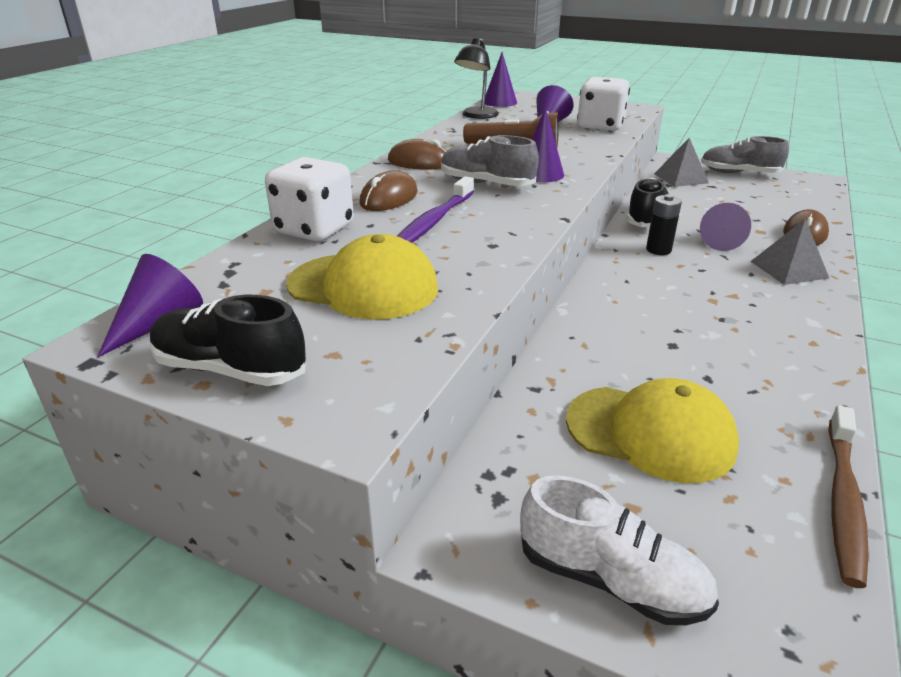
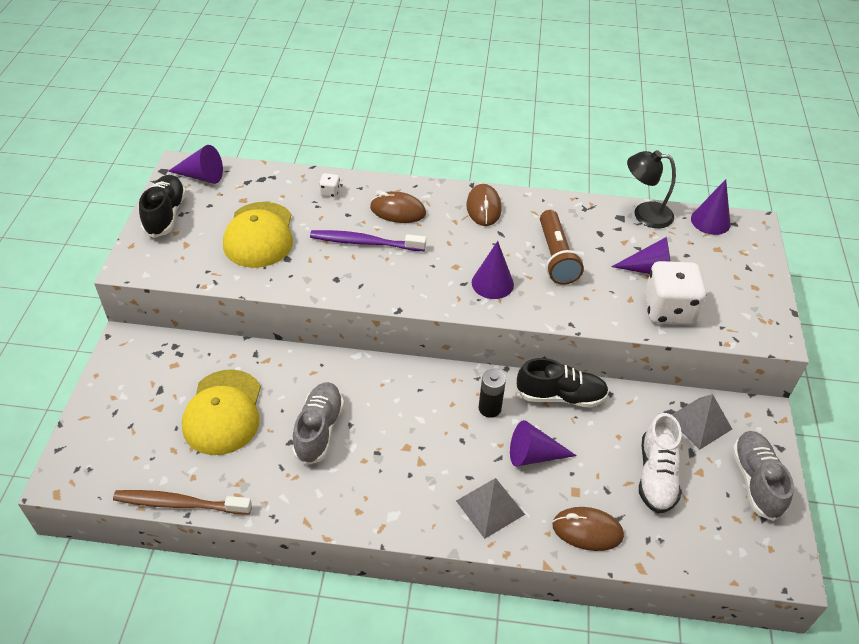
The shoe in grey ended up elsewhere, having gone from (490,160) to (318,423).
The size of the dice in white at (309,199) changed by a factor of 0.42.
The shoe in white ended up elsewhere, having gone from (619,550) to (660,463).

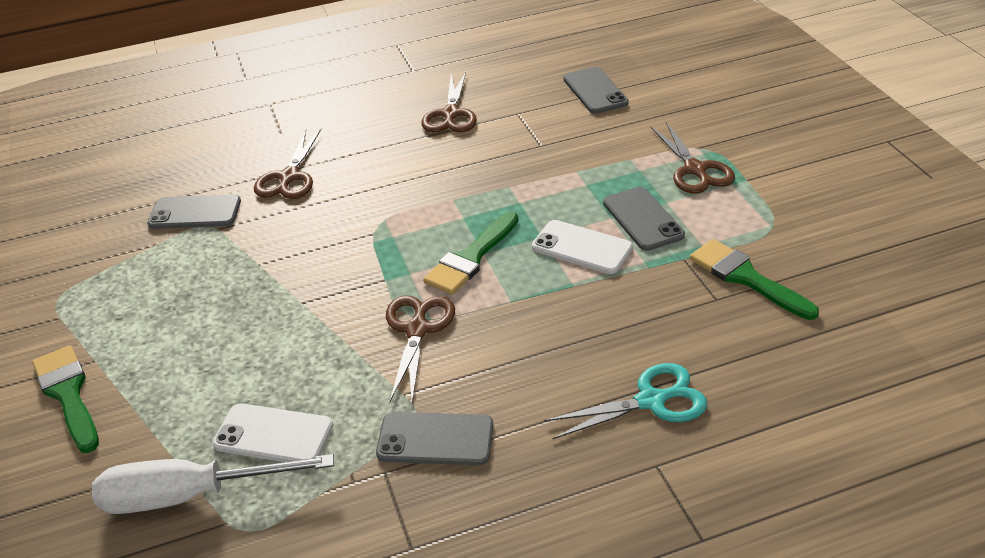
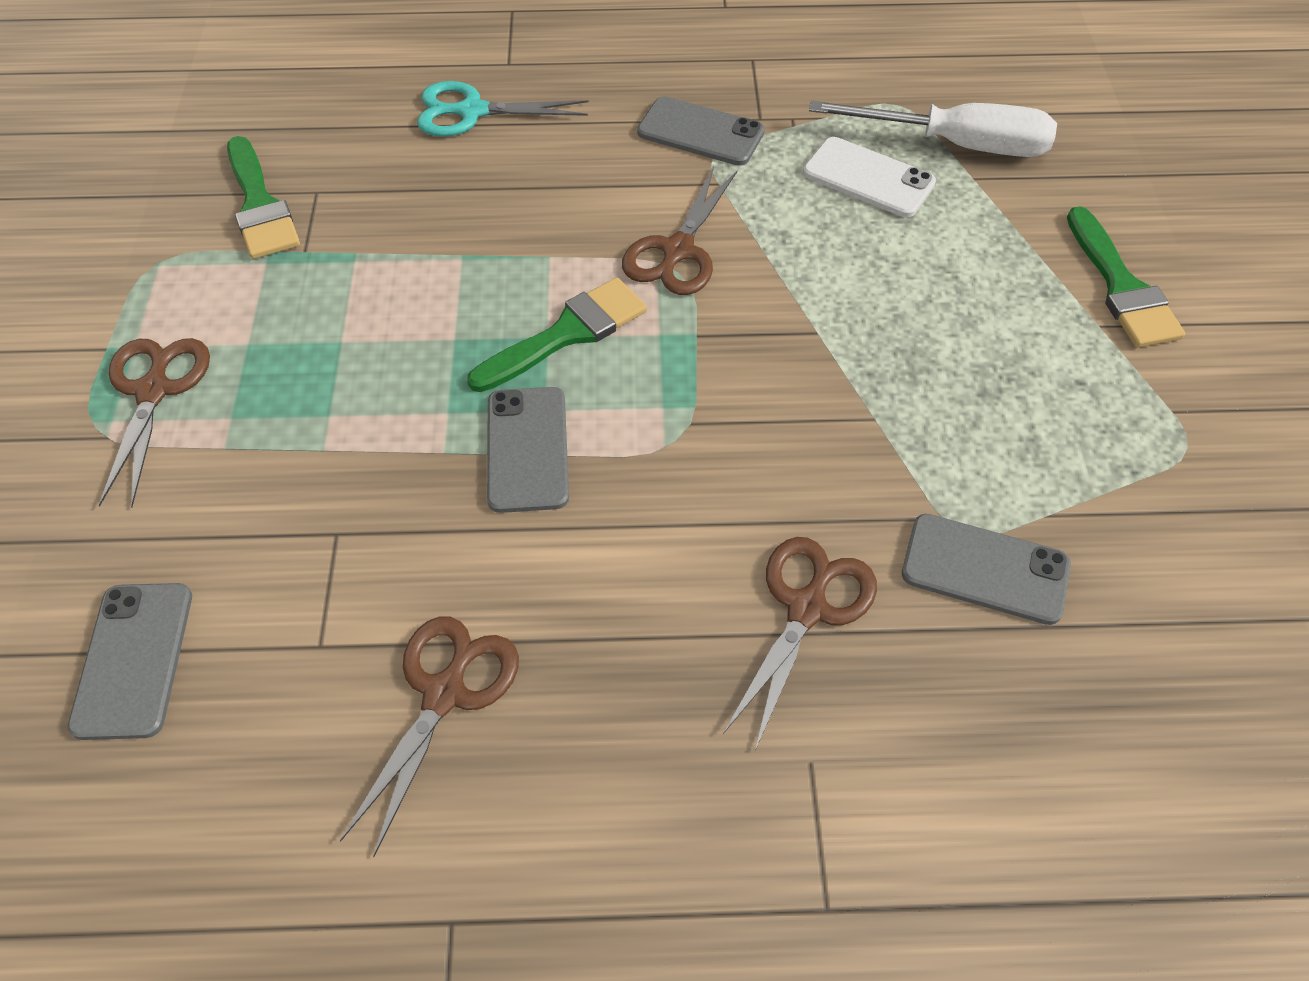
The phone in grey ended up elsewhere, having gone from (644,219) to (528,450).
The second view lost the phone in white at (582,247).

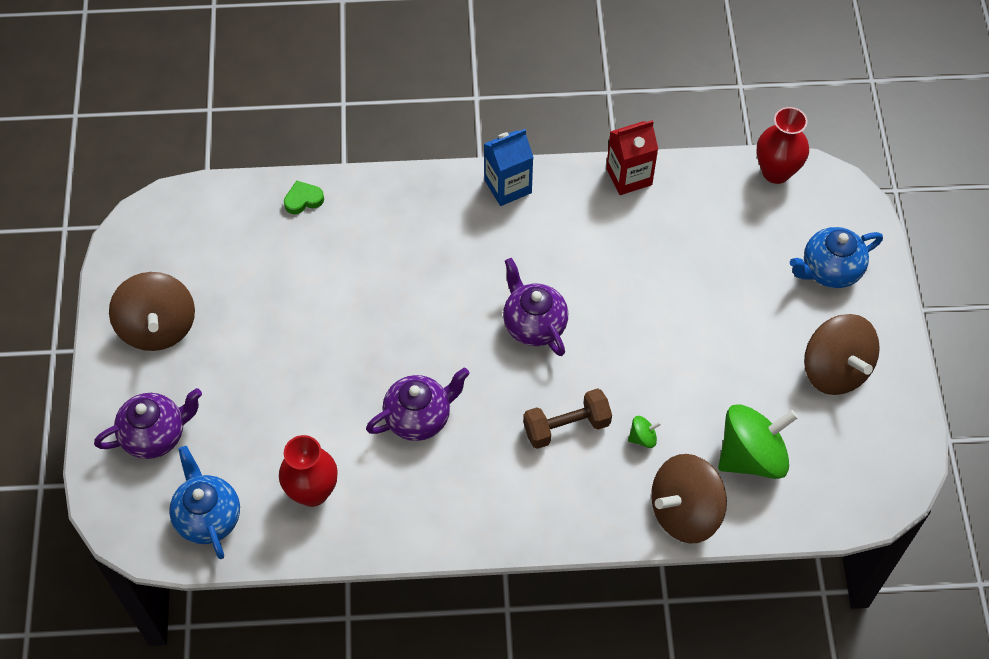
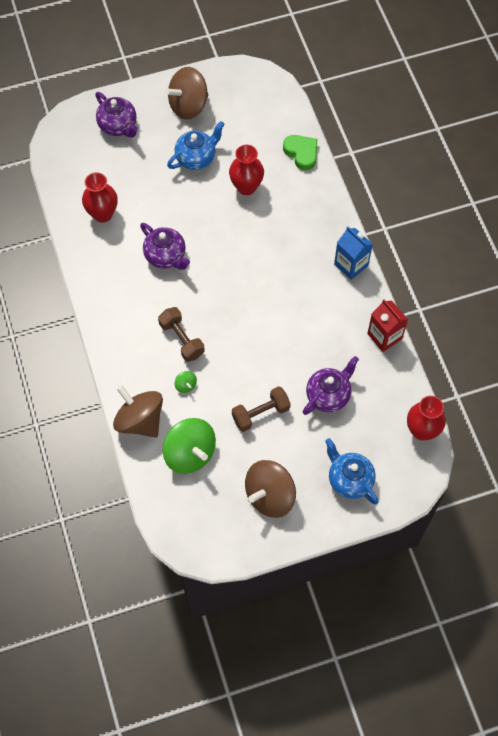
The teapot in blue ended up elsewhere, having gone from (204,502) to (196,145).
The second view gained the vase in red at (246,170).
The second view gained the dumbbell in brown at (261,409).
The size of the heart in green at (304,197) changed by a factor of 1.52.
The teapot in purple ended up elsewhere, having gone from (535,307) to (331,385).

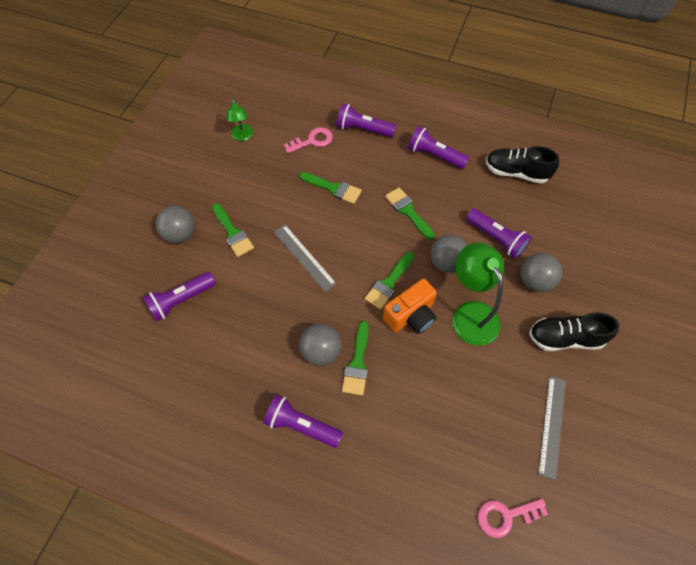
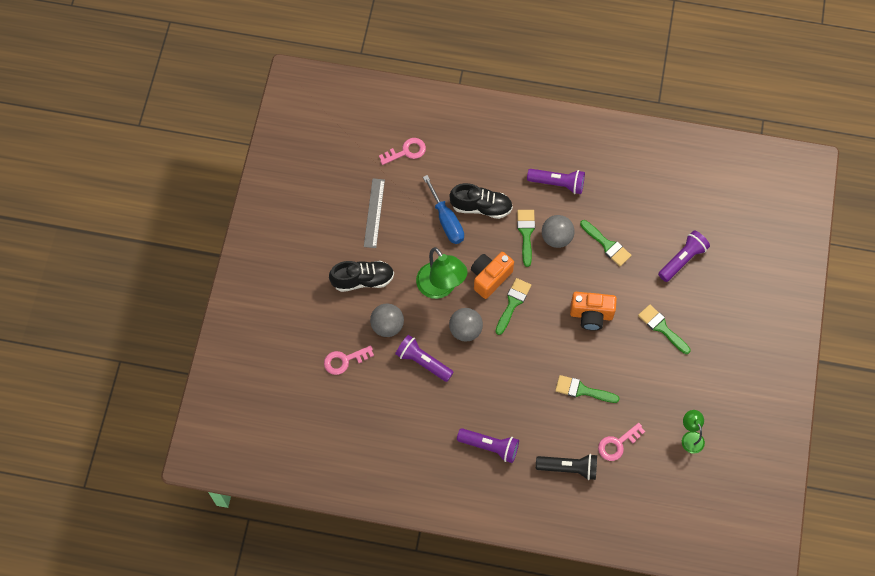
The second view gained the key in pink at (349,360).
The second view gained the screwdriver in blue at (443,209).
The shoe in black ended up elsewhere, having gone from (522,165) to (481,201).
What was the flashlight in purple at (366,120) turned into the flashlight in black at (566,467).
Where the ruler in grey stood at (305,258), the camera in orange came to stand at (593,311).
The brush in green ended up elsewhere, having gone from (410,213) to (606,243).
The second view lost the ball in grey at (175,224).

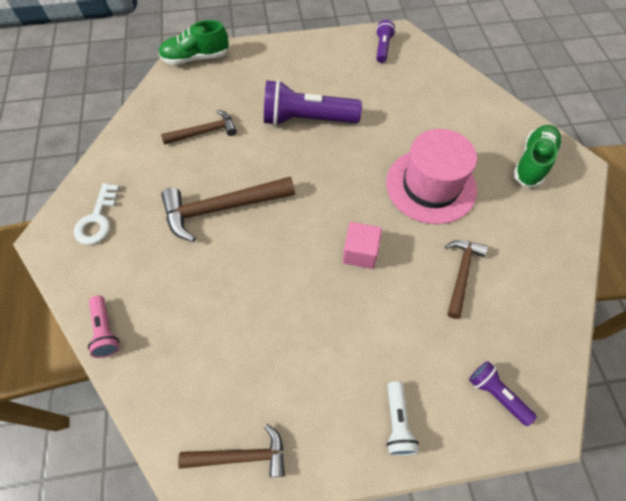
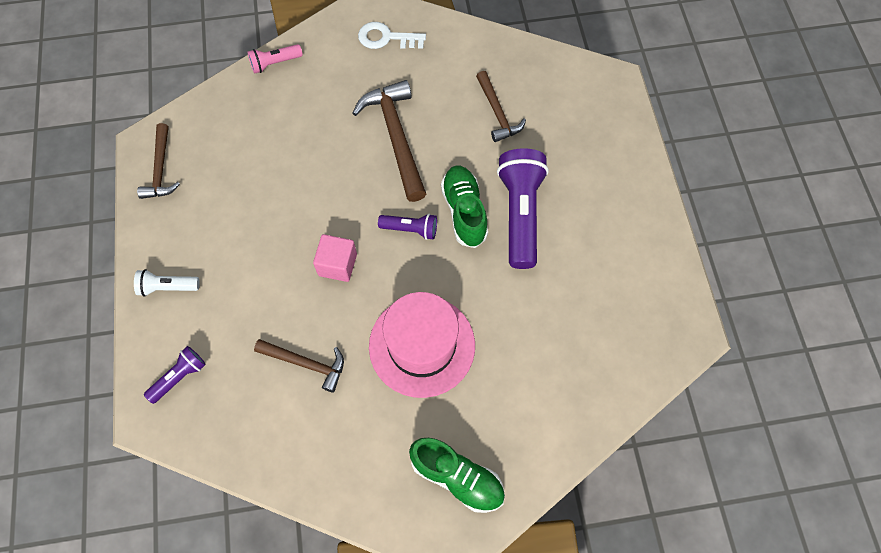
The flashlight in purple ended up elsewhere, having gone from (385,41) to (407,227).
The shoe in green ended up elsewhere, having gone from (194,42) to (464,207).

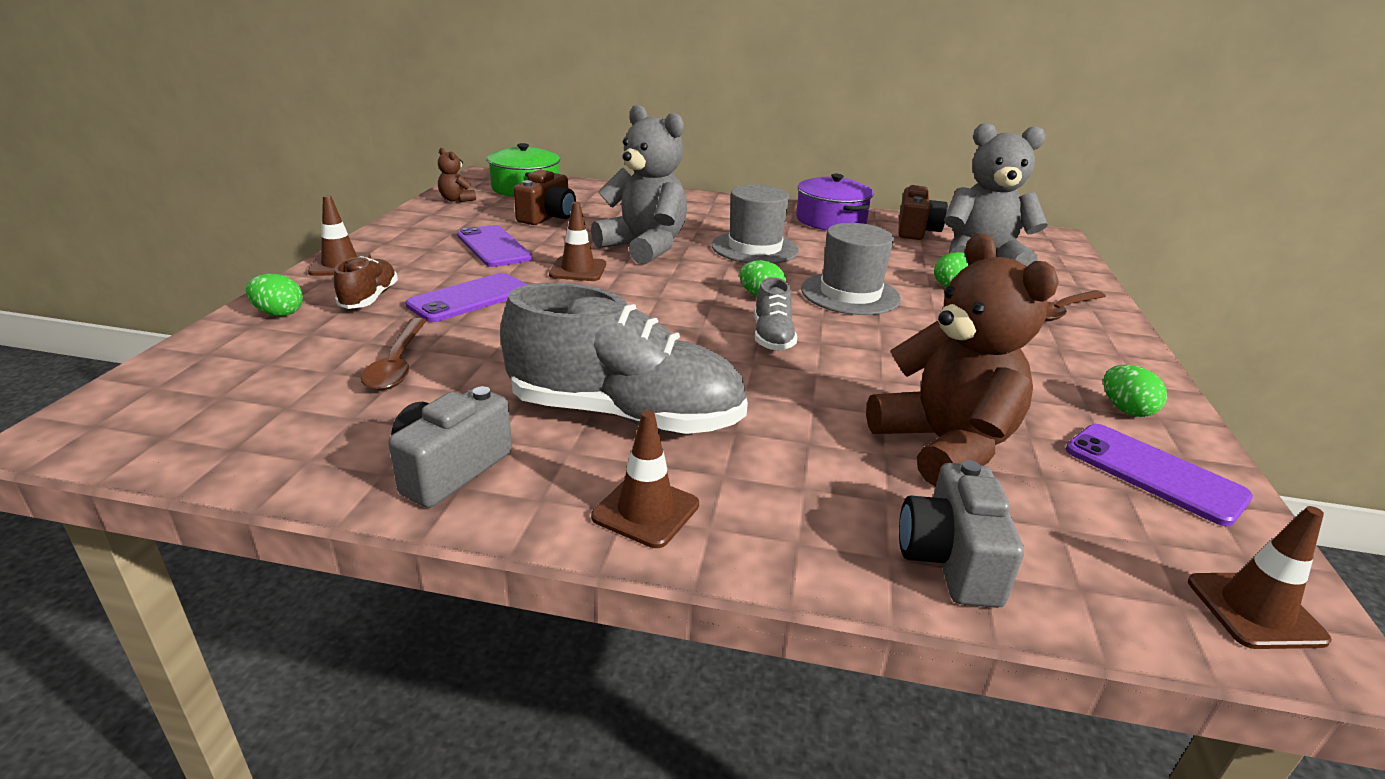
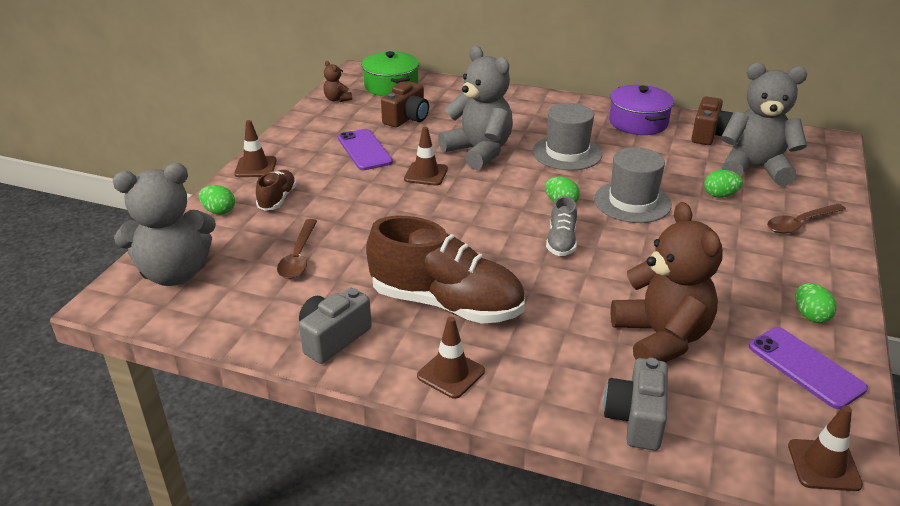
The second view gained the teddy bear in grey at (164,224).
What was the shoe in grey at (624,358) turned into the shoe in brown at (445,270).
The second view lost the phone in purple at (466,297).

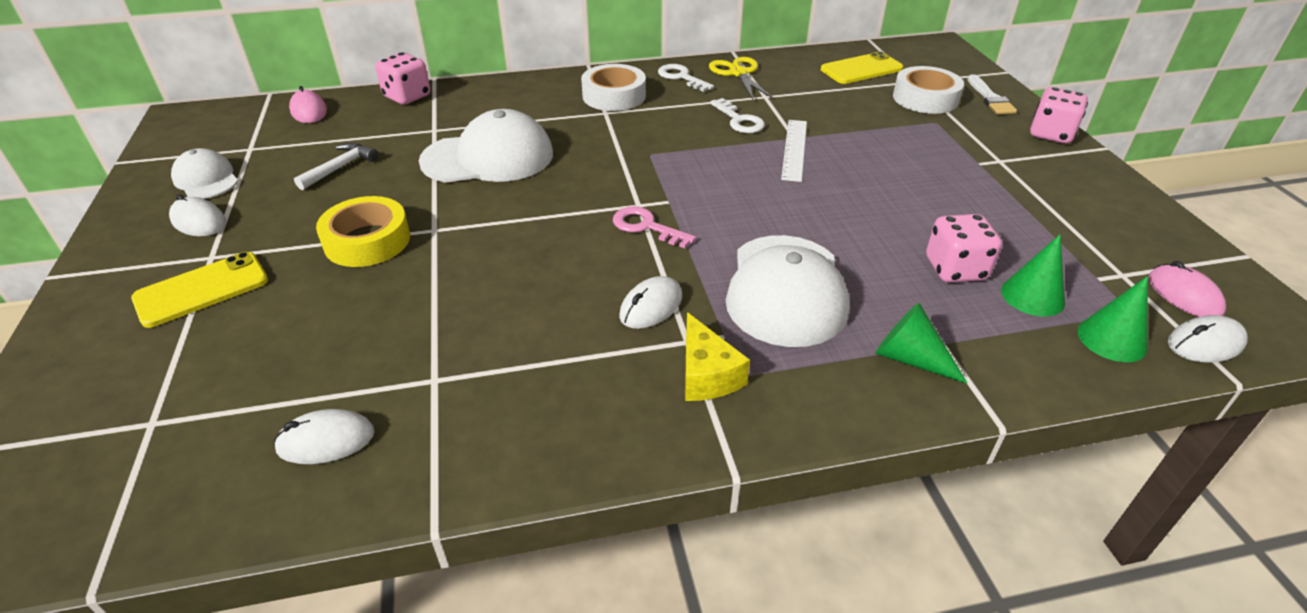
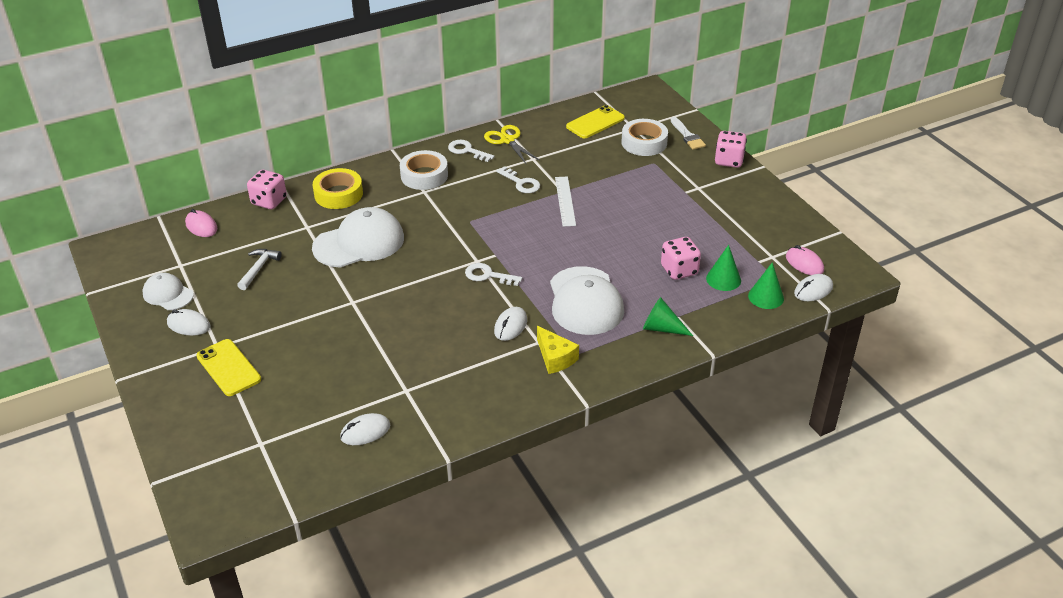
The phone in yellow at (199,290) ended up facing another way, 75 degrees counterclockwise from before.
The tape in yellow ended up elsewhere, having gone from (363,231) to (338,188).
What was the key in pink at (654,227) turned into the key in white at (493,274).

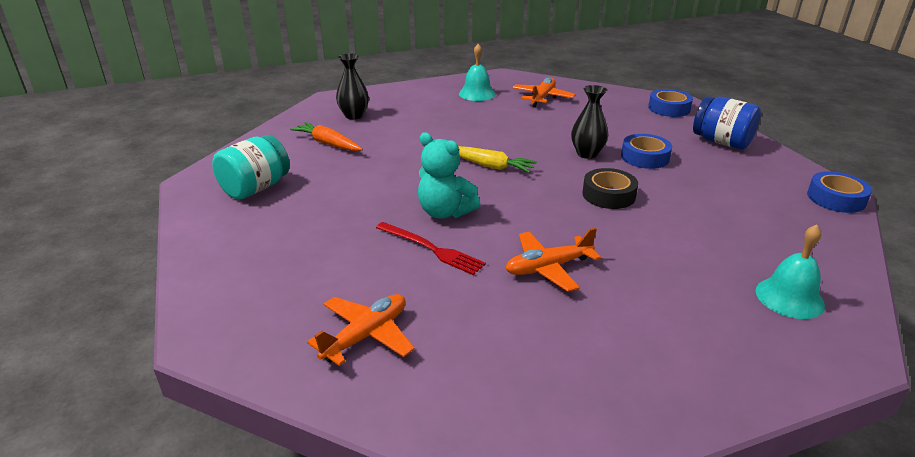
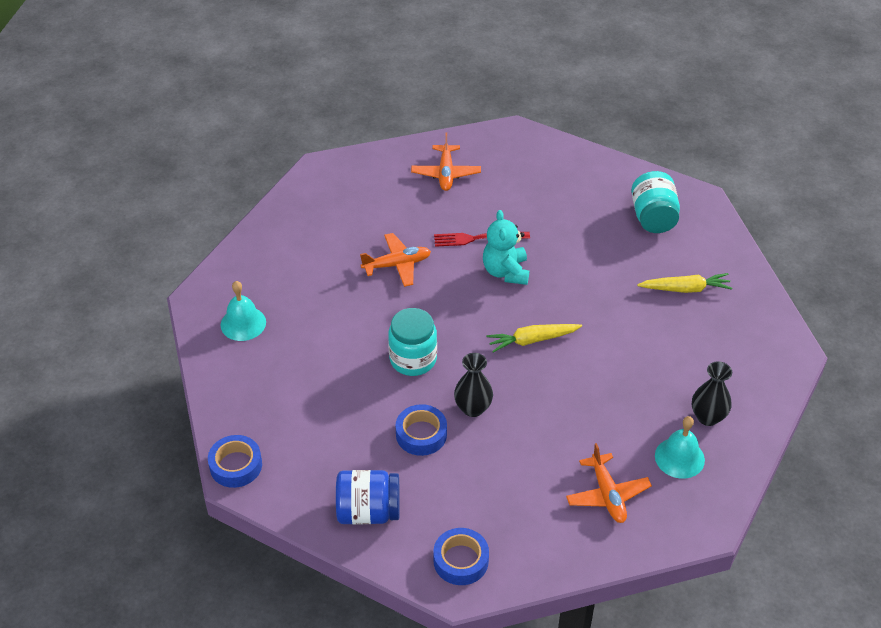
The plane in orange at (553,260) ended up facing another way, 45 degrees clockwise from before.
Where the tape in black stood at (610,188), the jar in turquoise came to stand at (412,342).
The teddy bear in turquoise at (449,176) ended up facing another way, 90 degrees counterclockwise from before.
What was the carrot in orange at (326,136) turned into the carrot in yellow at (684,283).
The vase in black ended up elsewhere, having gone from (352,86) to (712,393).

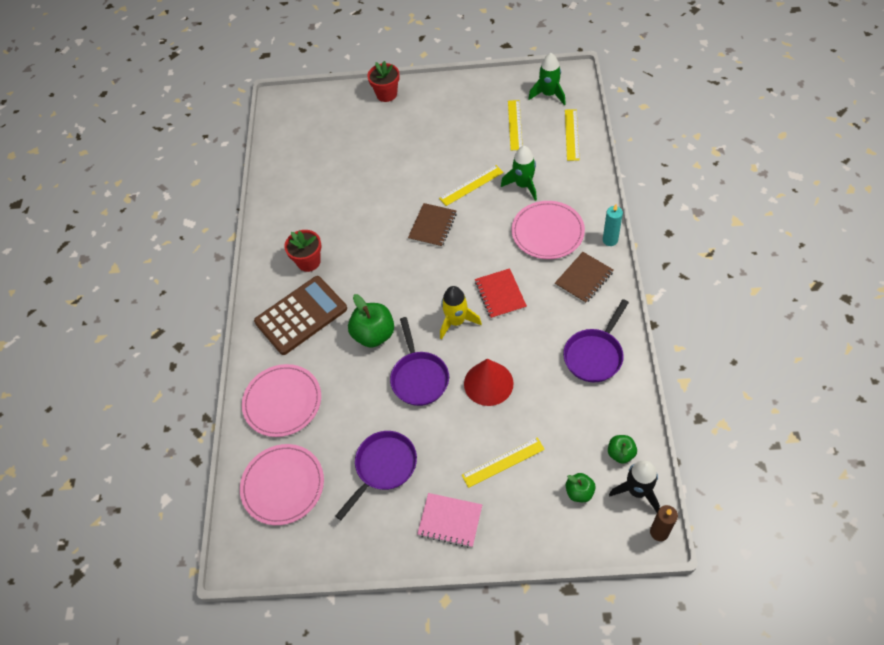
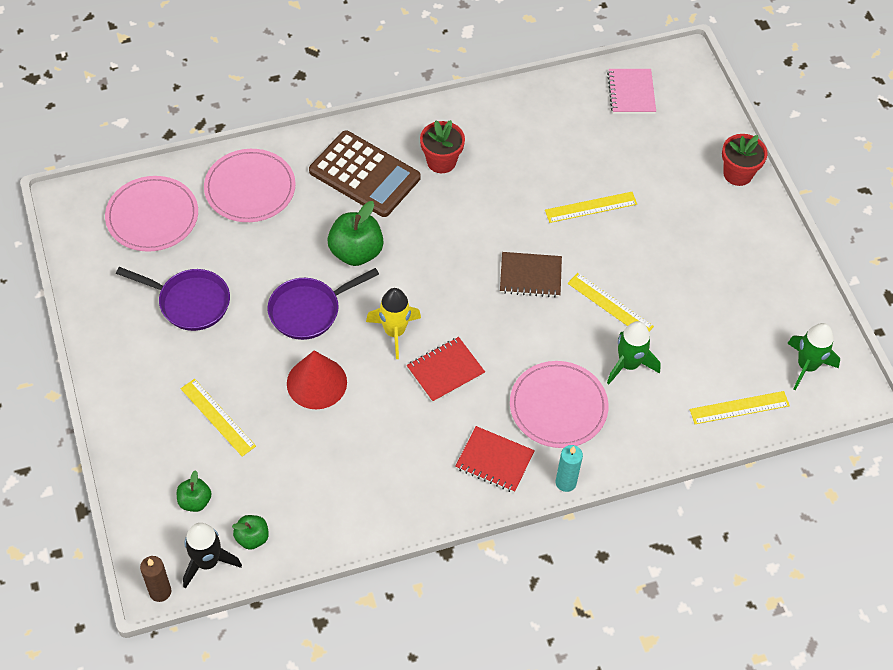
What was the notebook in brown at (584,278) turned into the notebook in red at (495,459).
The ruler in yellow ended up elsewhere, having gone from (515,125) to (591,207).
The notebook in pink ended up elsewhere, having gone from (449,520) to (631,91).
The second view lost the pan in purple at (596,340).

